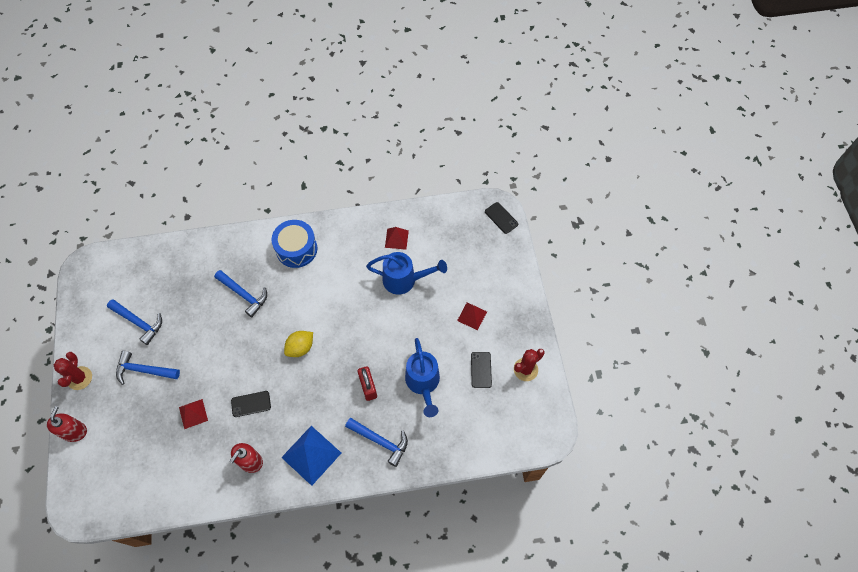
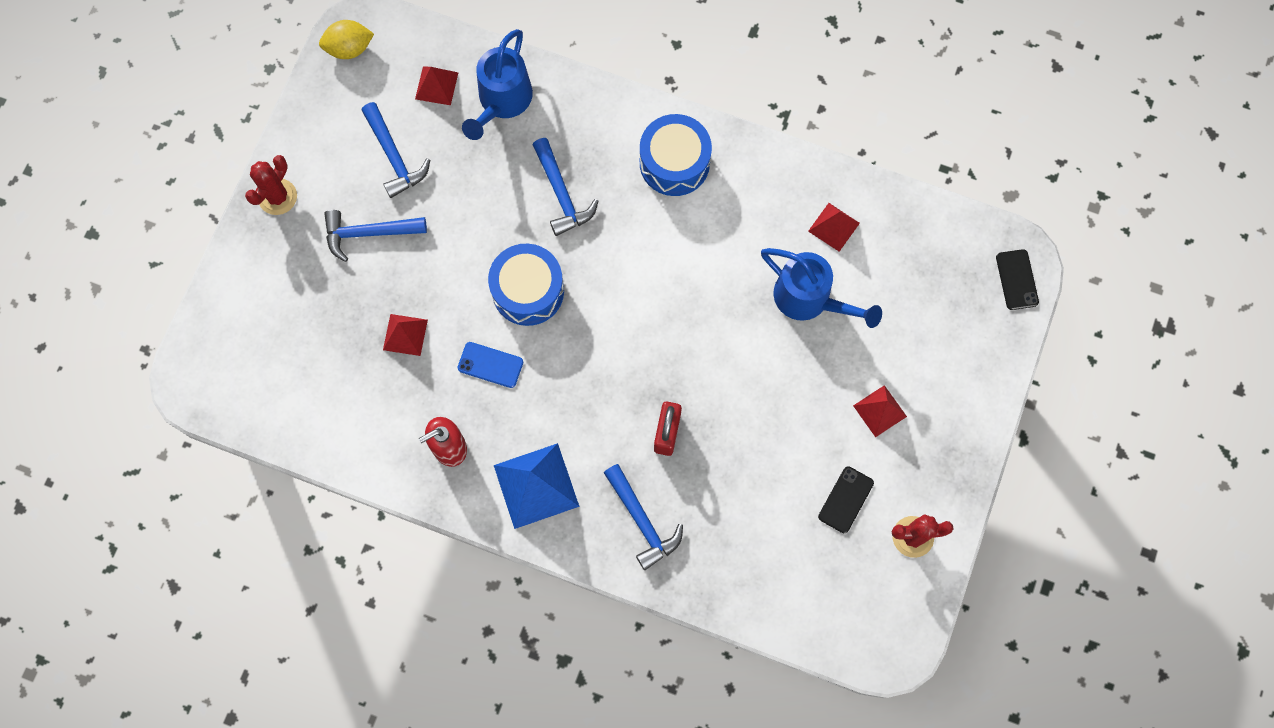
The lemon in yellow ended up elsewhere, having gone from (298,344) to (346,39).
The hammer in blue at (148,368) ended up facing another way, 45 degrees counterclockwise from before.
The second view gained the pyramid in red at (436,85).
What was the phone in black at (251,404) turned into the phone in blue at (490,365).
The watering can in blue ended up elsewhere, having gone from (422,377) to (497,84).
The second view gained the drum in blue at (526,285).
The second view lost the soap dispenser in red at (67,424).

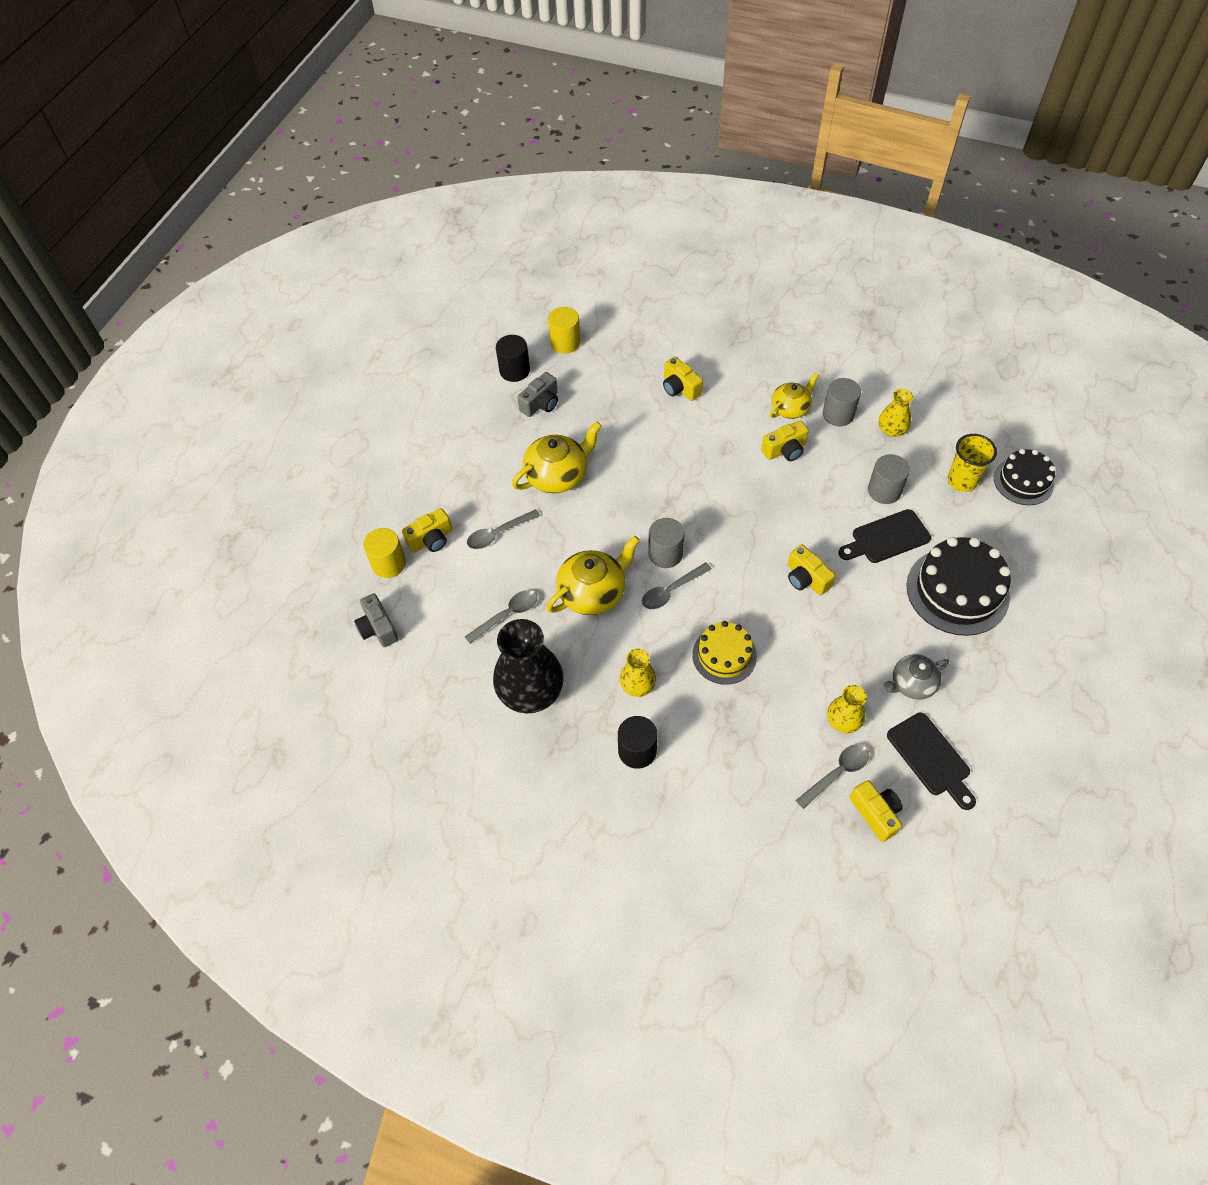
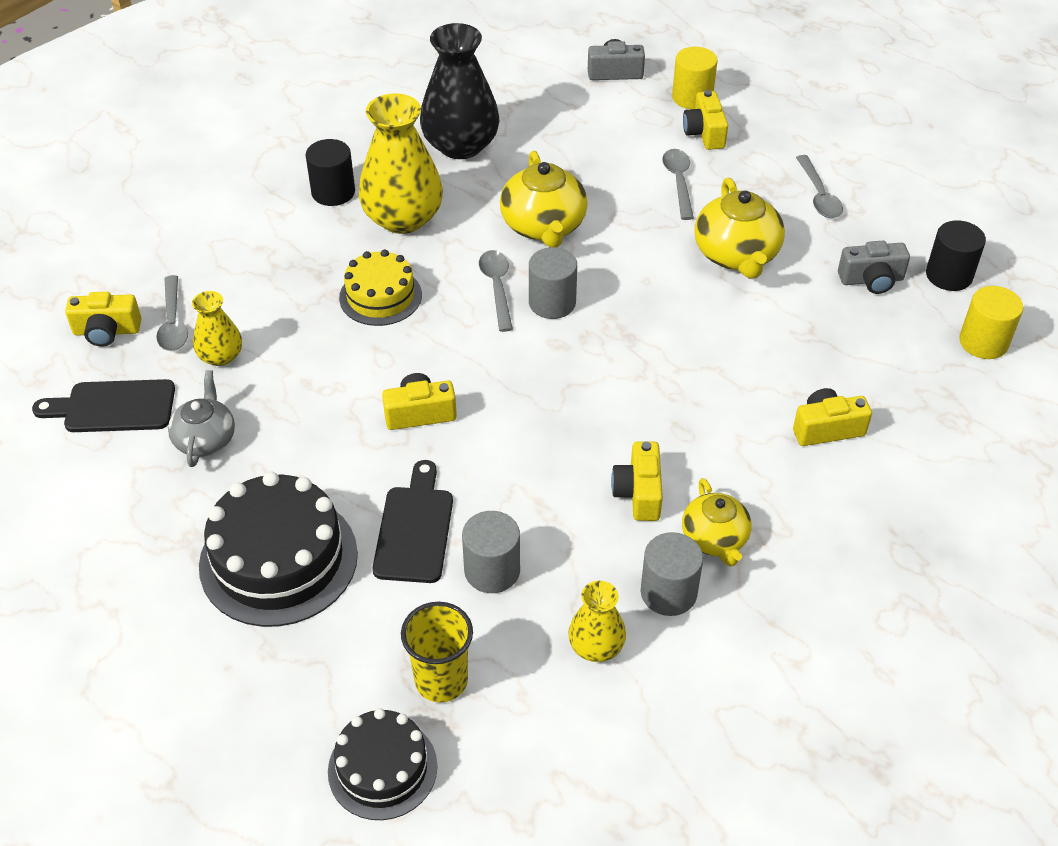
The size of the vase in yellow at (638,673) changed by a factor of 1.90.
The spoon in grey ended up elsewhere, having gone from (501,617) to (819,186).
The camera in grey at (537,394) ended up facing another way, 75 degrees counterclockwise from before.

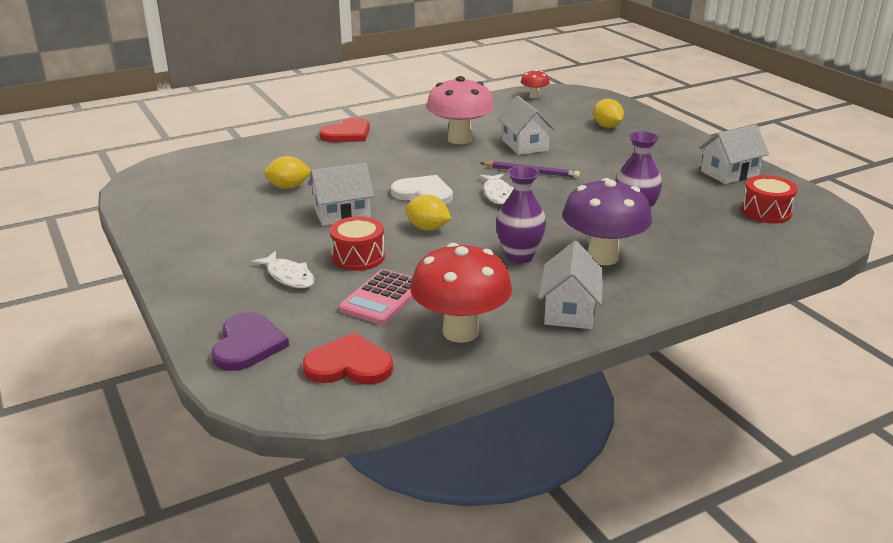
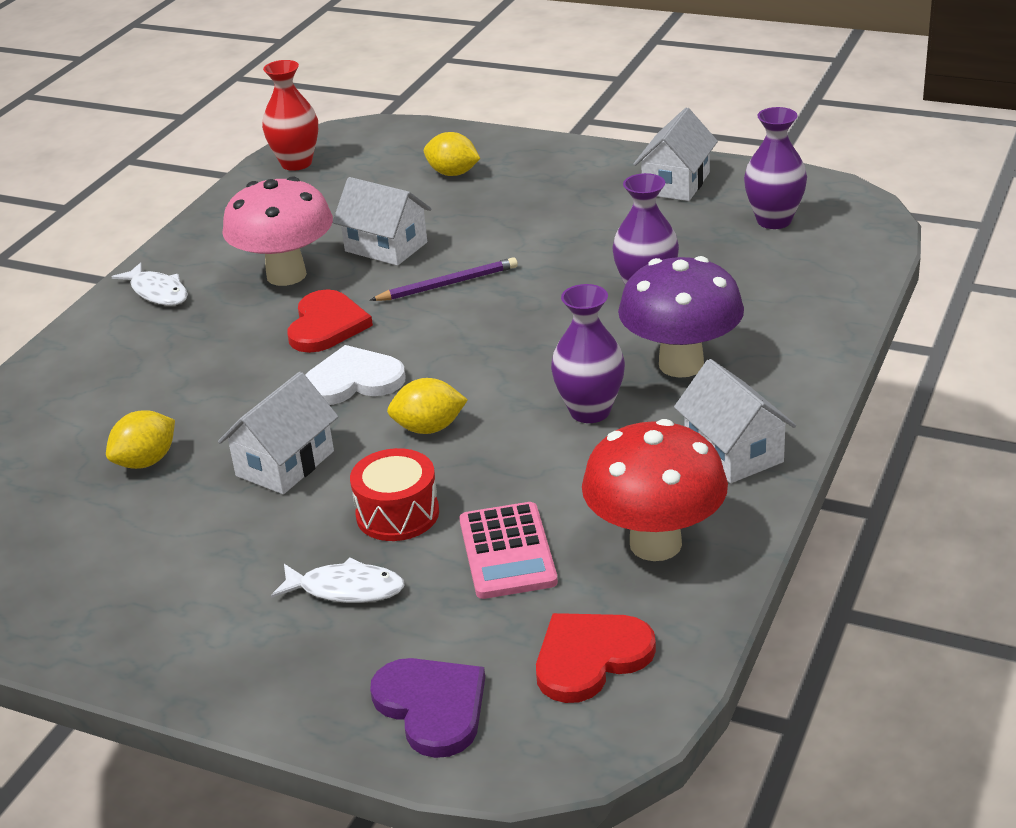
The fish in white ended up elsewhere, having gone from (497,189) to (150,284).
Where the mushroom in red stood at (535,84), the vase in red came to stand at (290,115).
The heart in red ended up elsewhere, having gone from (344,129) to (330,321).
Where the drum in red stood at (769,199), the vase in purple came to stand at (775,168).

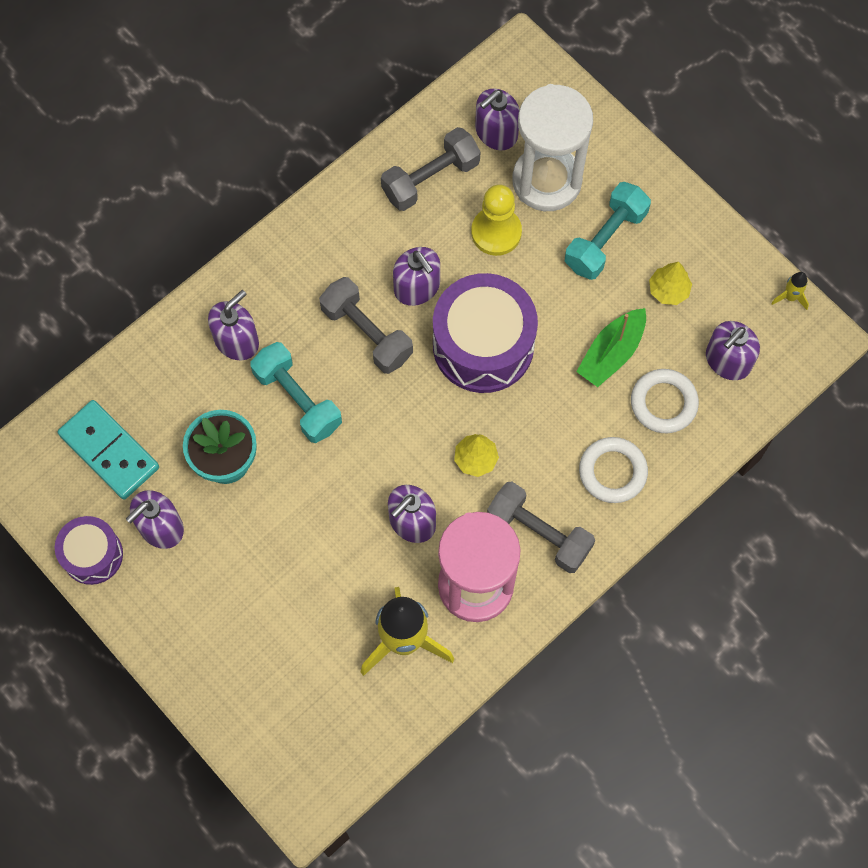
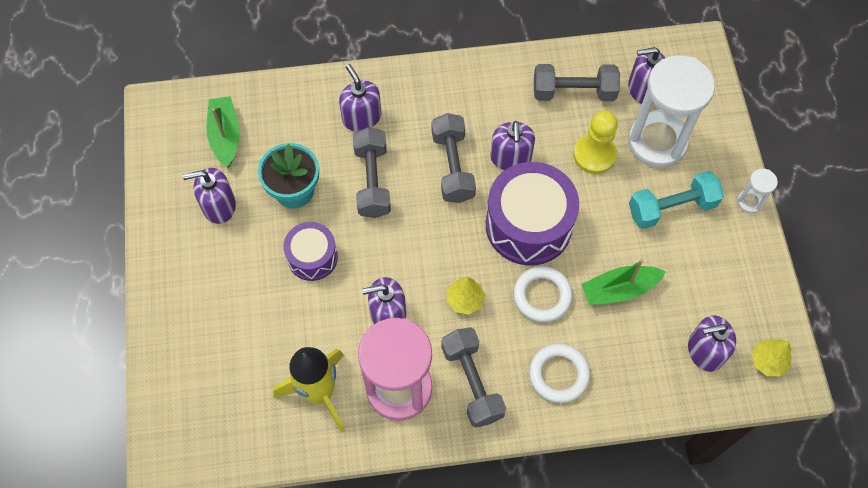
Where the domino in turquoise stood at (108,450), the boat in green came to stand at (223,131).
The drum in purple ended up elsewhere, having gone from (89,550) to (310,251).
The soap dispenser in purple at (233,325) ended up facing another way, 105 degrees counterclockwise from before.
What was the dumbbell in turquoise at (296,392) turned into the dumbbell in grey at (372,172).
The ring in white ended up elsewhere, having gone from (665,401) to (543,294).
The second view gained the hourglass in white at (757,191).
The tree in yellow ended up elsewhere, having gone from (670,283) to (771,357).
The second view lost the rocket in yellow at (790,291).

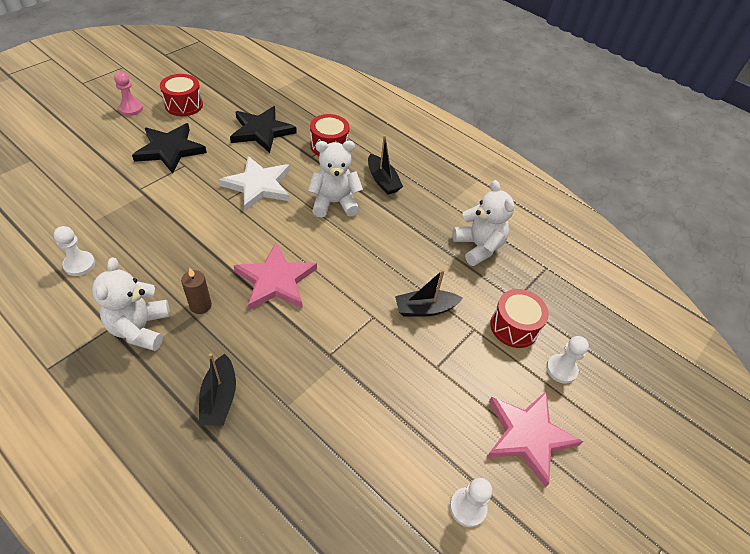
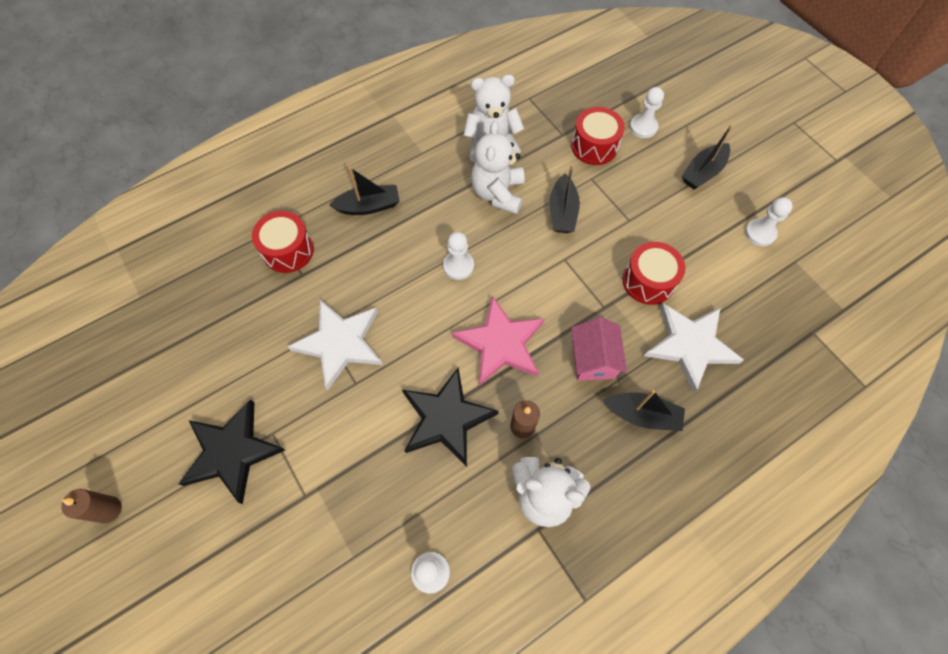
Where the pawn in pink stood at (128,94), the candle in brown came to stand at (91,506).
The star in black ended up elsewhere, having gone from (263,129) to (450,417).
The second view gained the pawn in white at (458,256).
The teddy bear in white ended up elsewhere, having gone from (335,179) to (498,167).
The second view gained the house in pink at (599,349).
The drum in red ended up elsewhere, having gone from (181,95) to (654,273).
The second view gained the star in white at (694,348).
Where the star in pink stood at (535,439), the boat in black came to stand at (707,157).

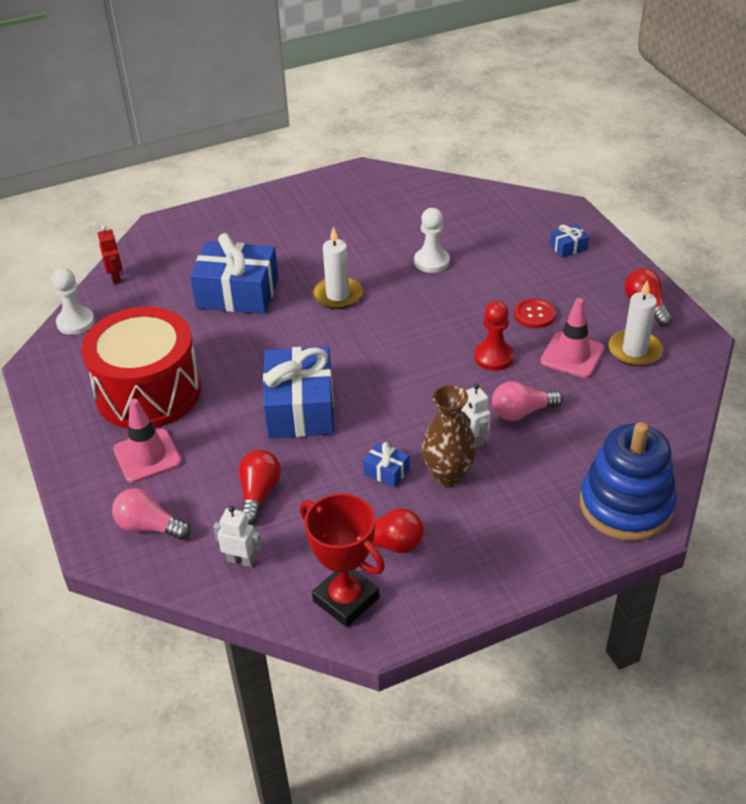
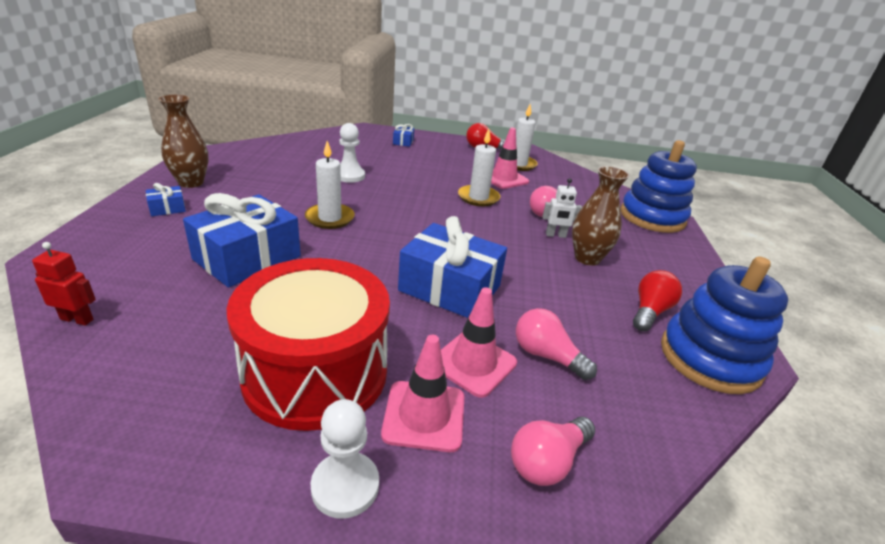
The gift in blue ended up elsewhere, having gone from (386,465) to (166,199).
The second view gained the vase in brown at (184,141).
The pawn in white ended up elsewhere, having gone from (73,301) to (345,459).
The second view gained the traffic cone in pink at (479,342).
Where the pawn in red stood at (494,336), the candle in white came to stand at (479,167).
What was the light bulb in red at (260,487) turned into the light bulb in pink at (556,344).
Where the trophy in red stood at (342,560), the stacking toy in blue came to stand at (724,325).
The second view lost the robot in white at (237,536).
The second view lost the button in red at (535,313).

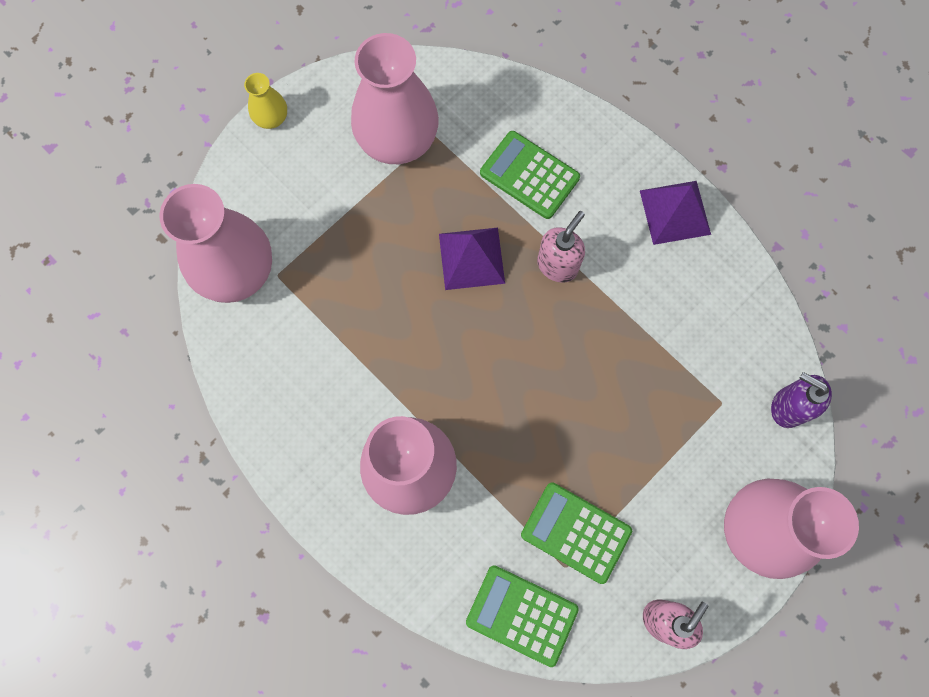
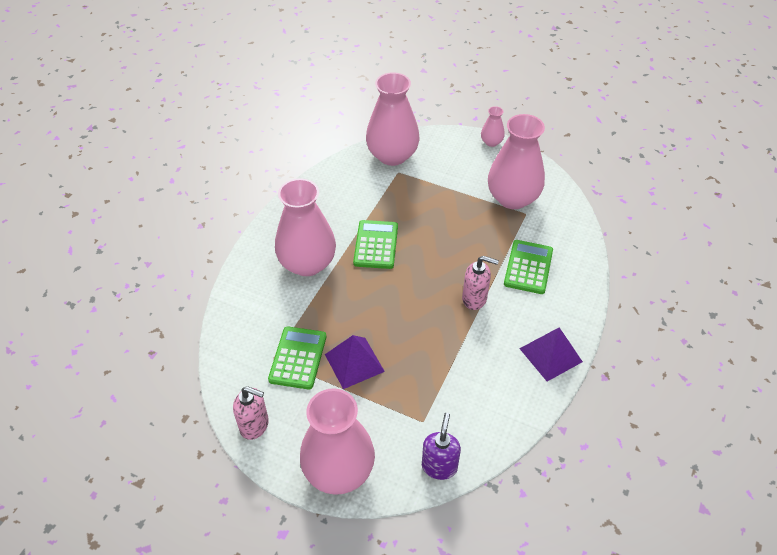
The pyramid in purple ended up elsewhere, having gone from (472,259) to (355,362).
The calculator in green ended up elsewhere, having gone from (522,616) to (375,244).
What was the vase in yellow at (265,101) turned into the vase in pink at (493,126).

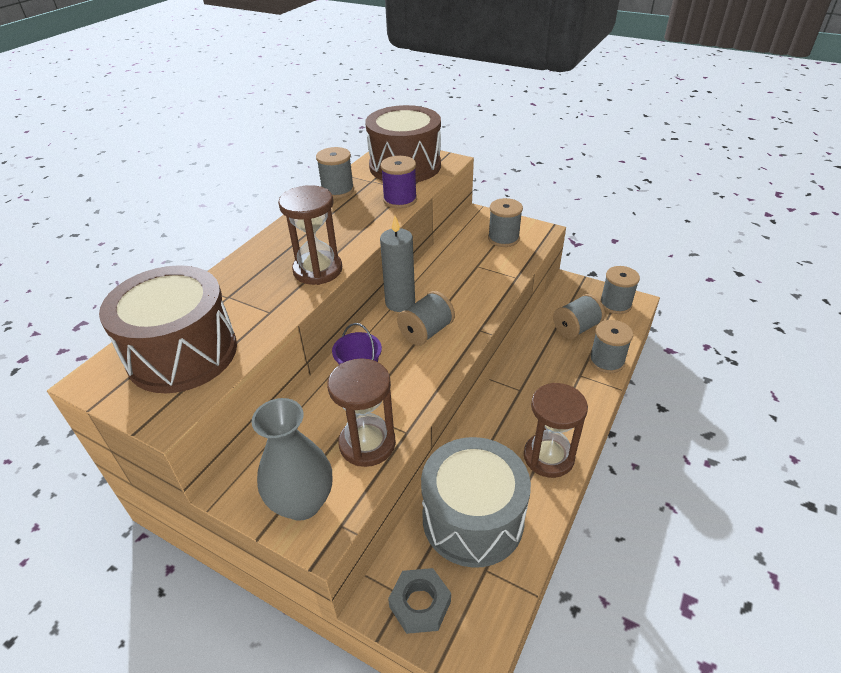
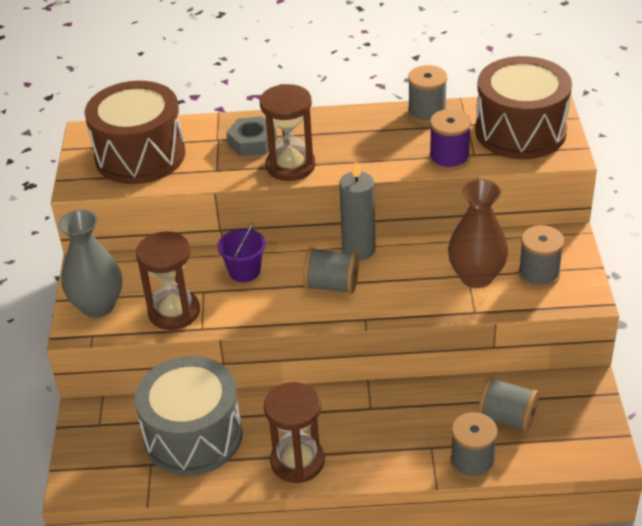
The nut in grey ended up elsewhere, having gone from (419,601) to (251,136).
The second view gained the vase in brown at (478,233).
The second view lost the spool in grey at (620,290).

